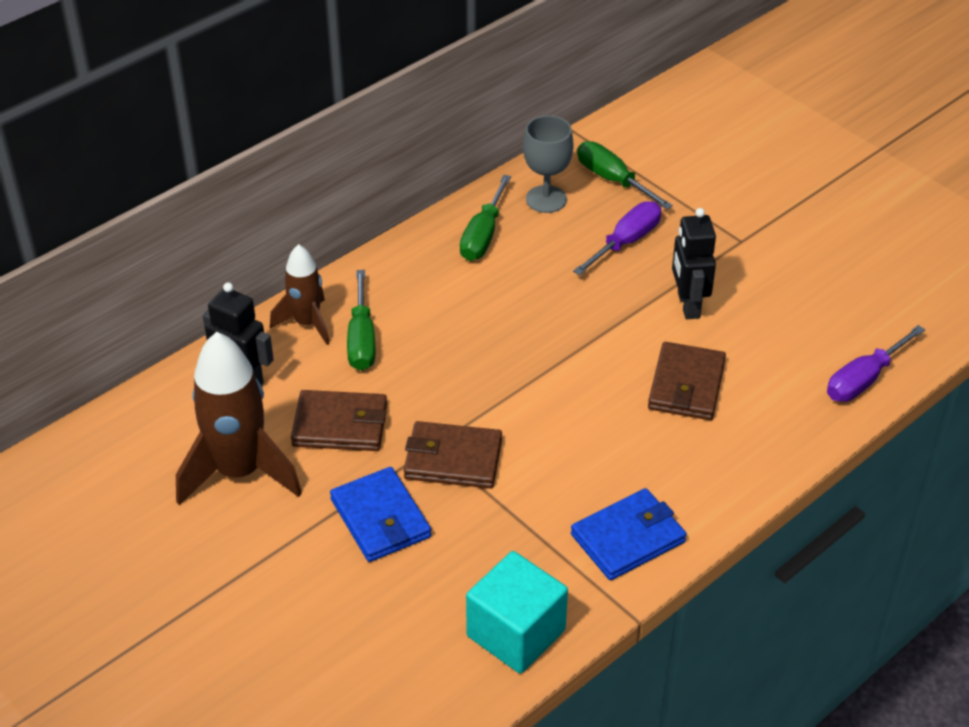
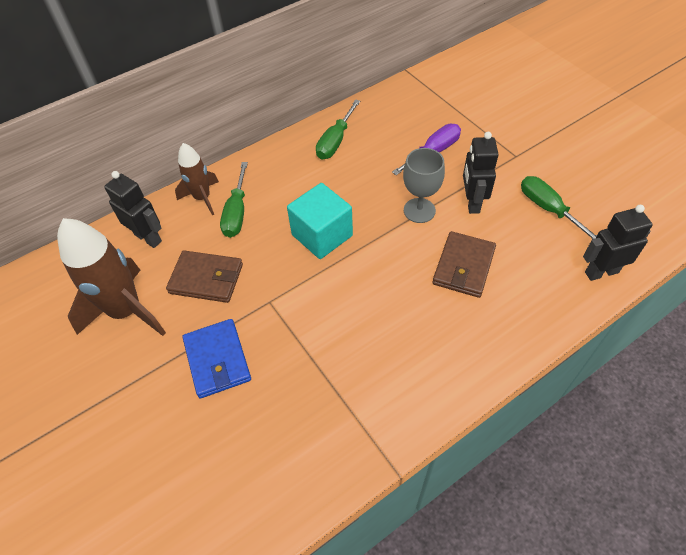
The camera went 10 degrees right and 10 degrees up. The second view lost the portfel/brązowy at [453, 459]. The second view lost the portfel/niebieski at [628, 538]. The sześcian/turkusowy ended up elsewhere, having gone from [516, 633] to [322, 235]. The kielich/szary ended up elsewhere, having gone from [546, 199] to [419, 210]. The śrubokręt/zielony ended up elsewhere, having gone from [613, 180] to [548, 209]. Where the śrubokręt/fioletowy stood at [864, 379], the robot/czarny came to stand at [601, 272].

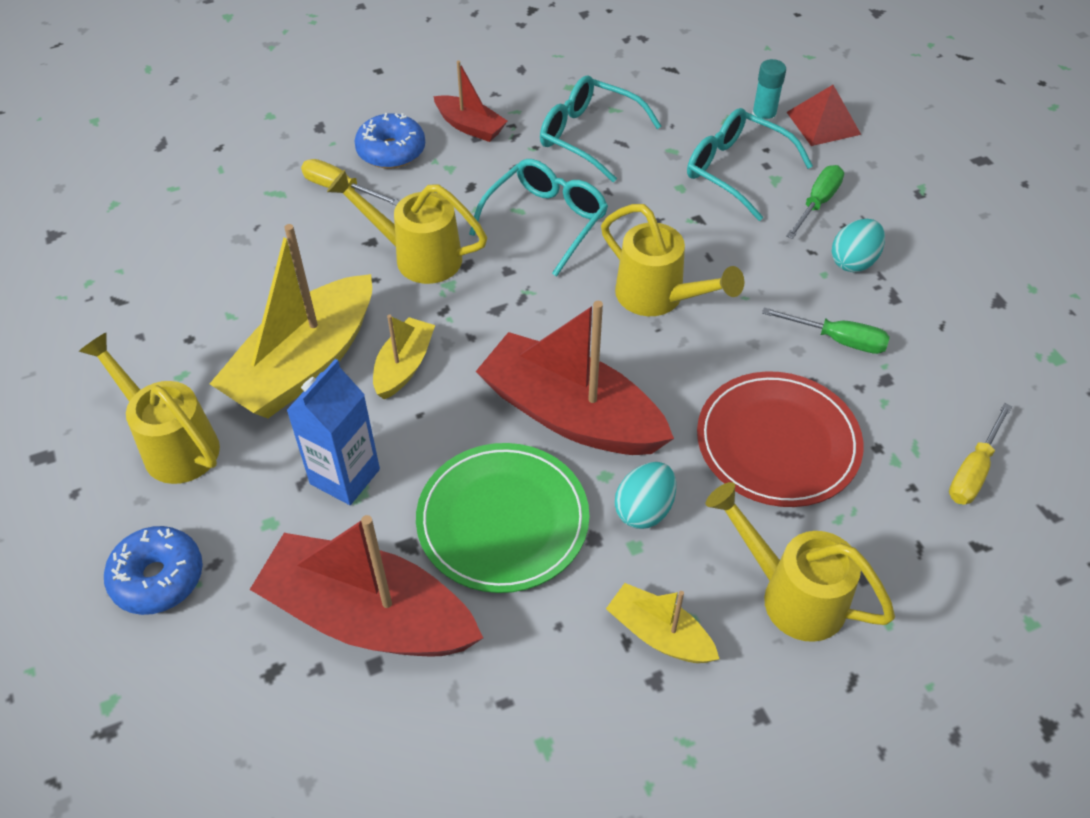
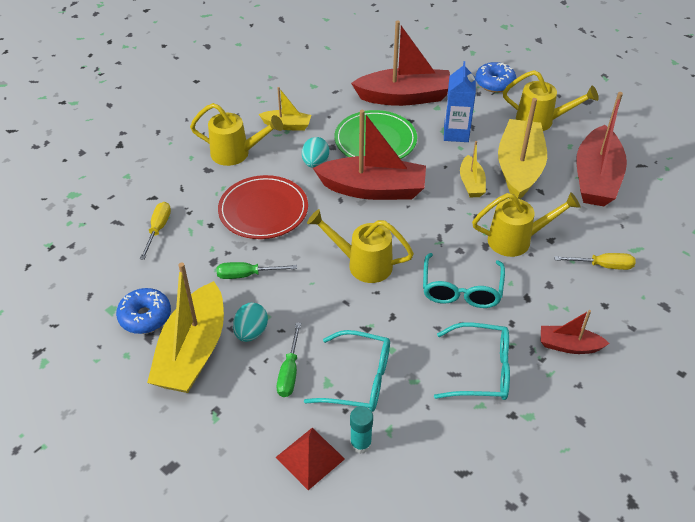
The camera went 155 degrees right and 5 degrees down. The second view gained the łódka/żółty at [193, 352]. The second view gained the łódka/czerwony at [596, 178]. The donut/niebieski ended up elsewhere, having gone from [391, 151] to [145, 316].

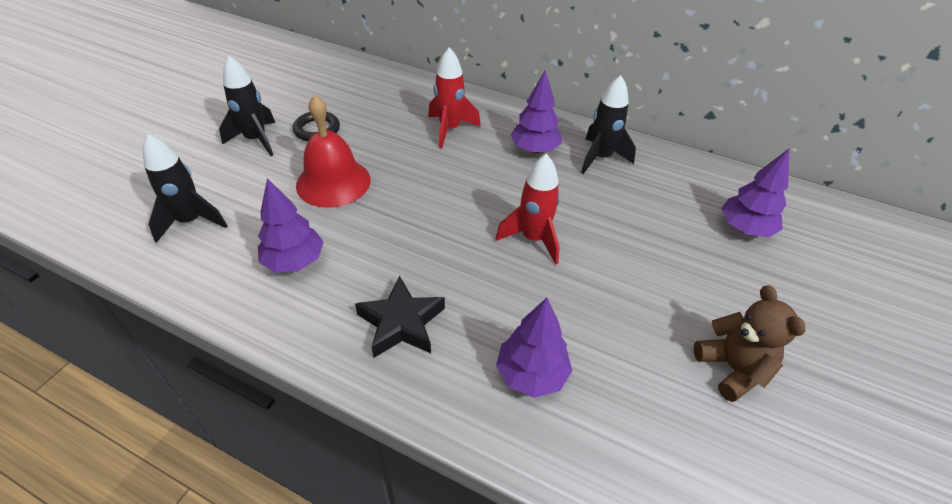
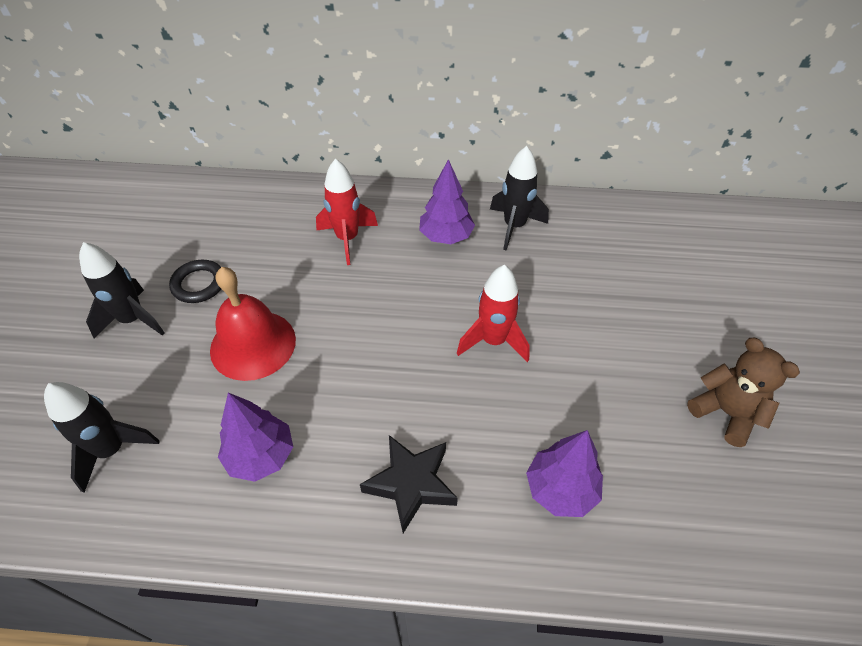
The camera went 20 degrees left and 5 degrees up. The second view lost the drzewko/fioletowy at [745, 229].

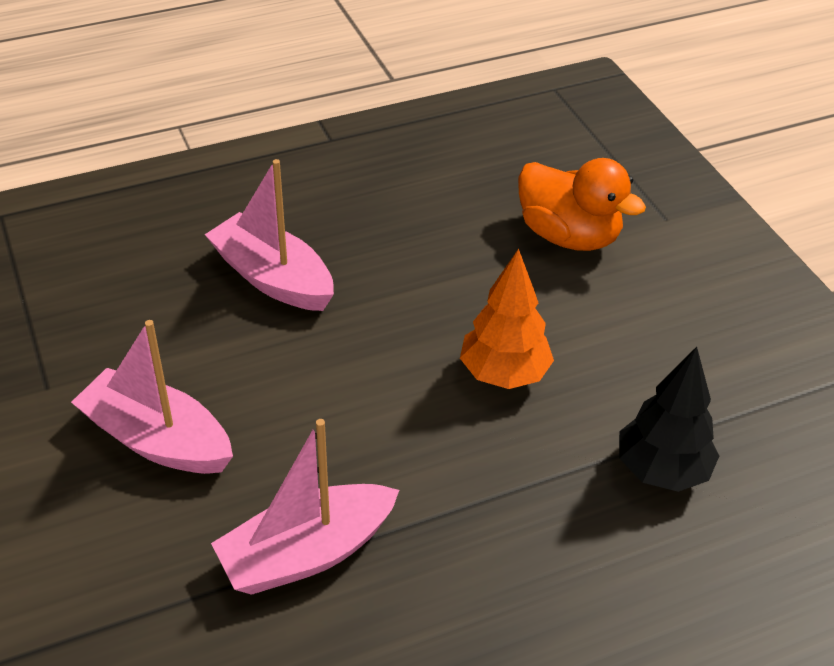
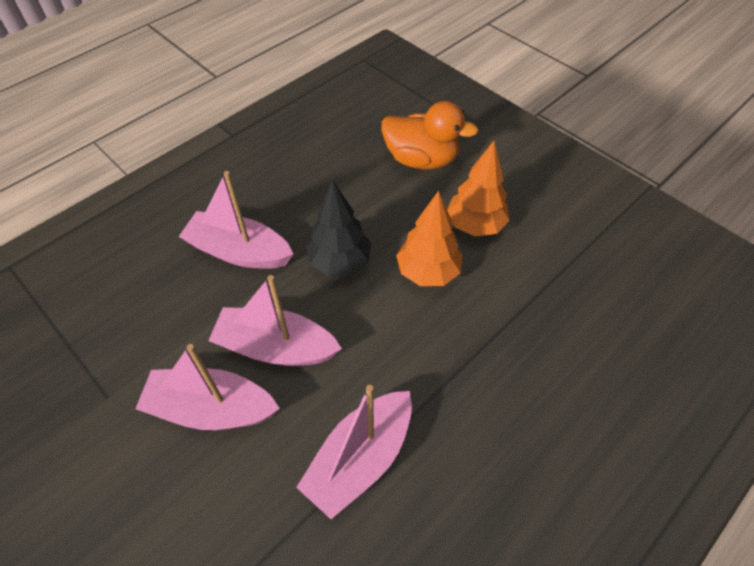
The camera went 20 degrees left and 10 degrees up. The second view gained the łódka/różowy at [276, 347]. The second view gained the drzewko/pomarańczowy at [475, 225]. The drzewko/czarny ended up elsewhere, having gone from [661, 470] to [339, 262].

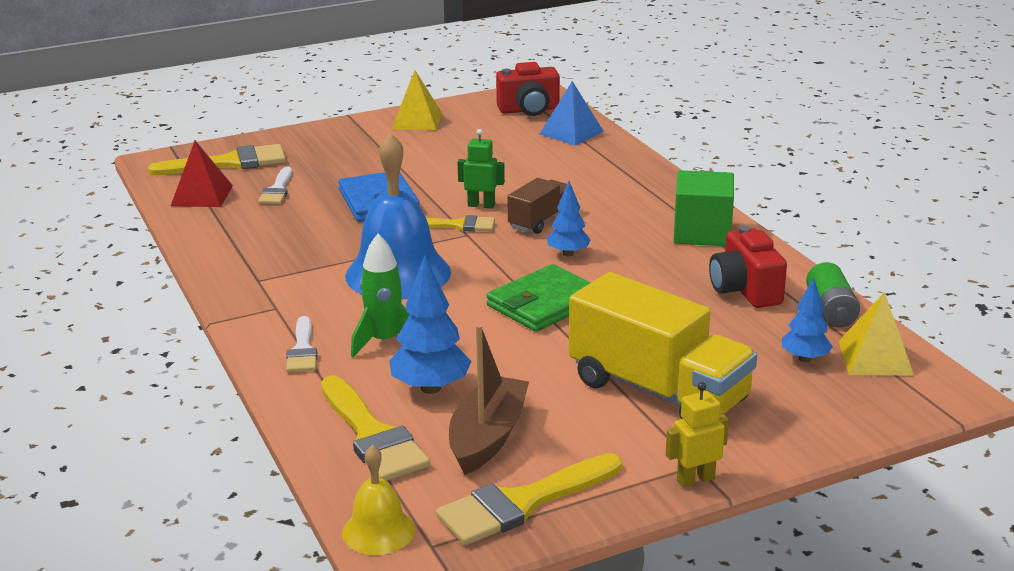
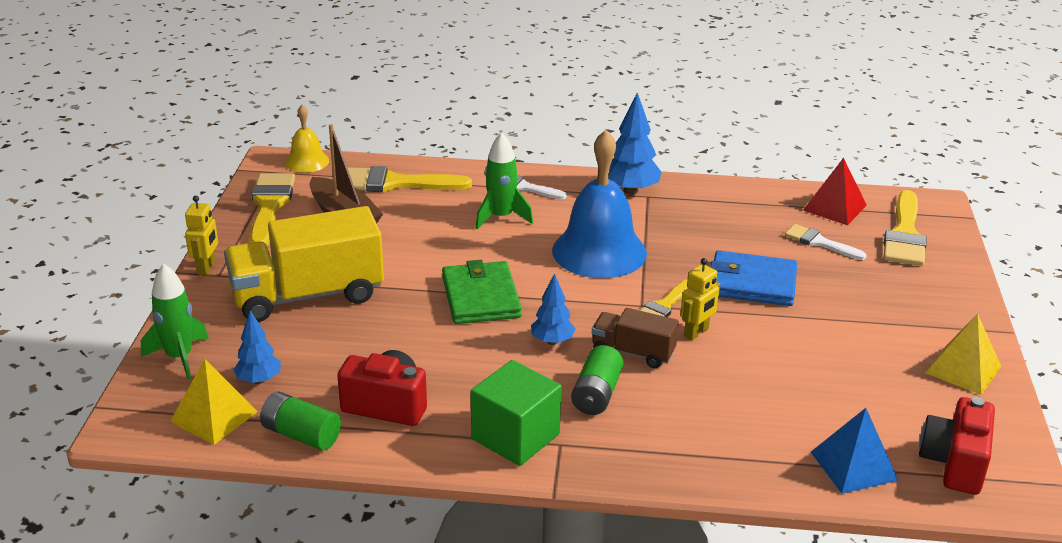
The camera went 120 degrees right and 5 degrees up. The second view gained the rakieta/zielony at [179, 357]. The second view gained the bateria/zielony at [596, 394]. The drzewko/niebieski ended up elsewhere, having gone from [431, 388] to [630, 191]. What was the robot/zielony at [481, 205] turned into the robot/żółty at [696, 332]. The ciężarówka/brązowy at [540, 220] ended up facing another way, 135 degrees clockwise from before.

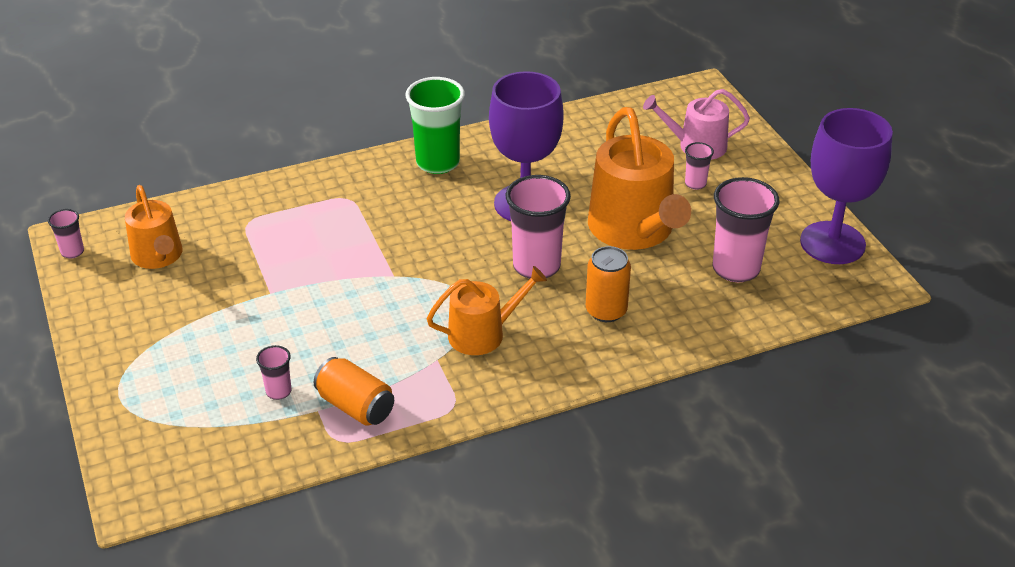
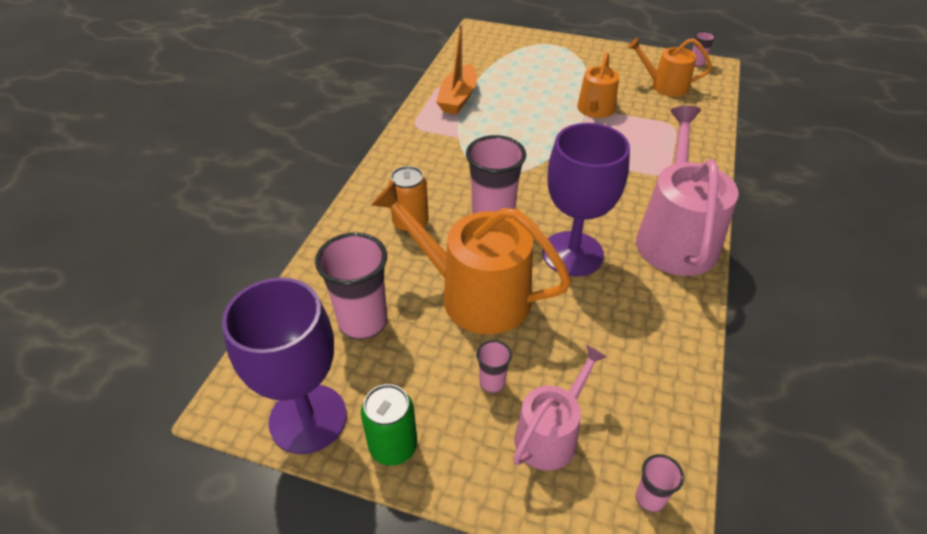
The camera went 130 degrees right and 5 degrees up. The second view gained the puszka/zielony at [393, 446]. The szklanka/różowy ended up elsewhere, having gone from [278, 391] to [650, 498]. The konewka/pomarańczowy ended up elsewhere, having gone from [483, 333] to [595, 110]. Where the puszka/pomarańczowy stood at [355, 406], the łódka/pomarańczowy came to stand at [458, 98]. Where the szklanka/zielony stood at [438, 163], the konewka/różowy came to stand at [675, 237].

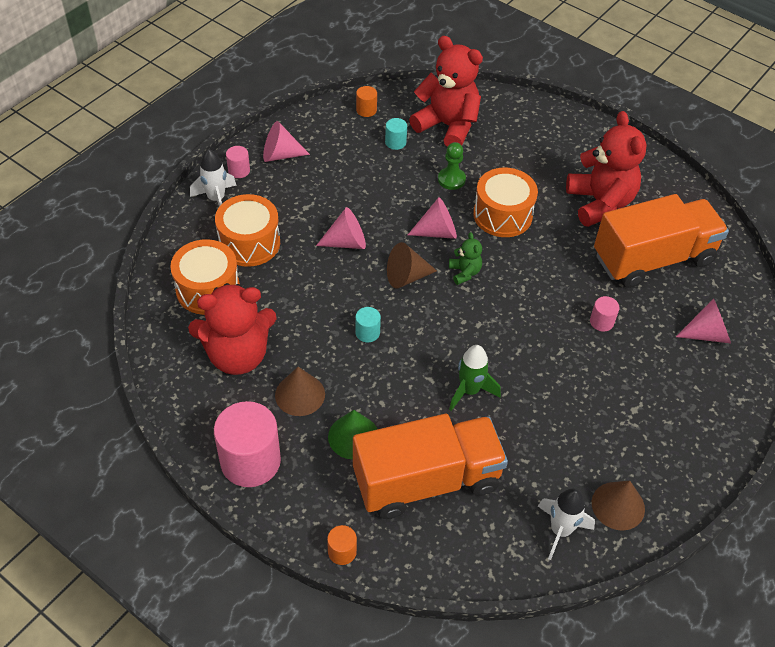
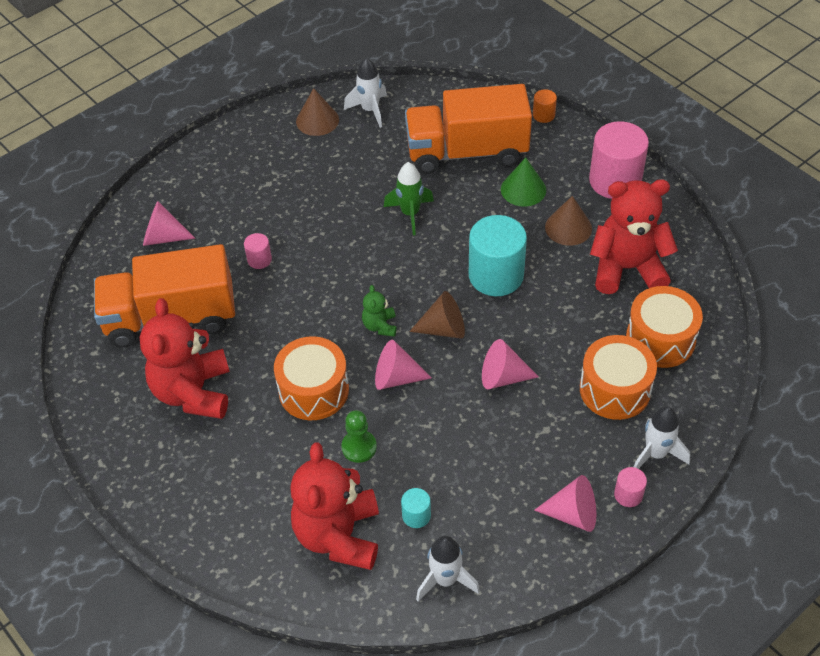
The camera went 165 degrees left and 0 degrees up. Where the walec/pomarańczowy stood at [366, 110], the rakieta/biały came to stand at [445, 580]. The miś/czerwony at [447, 126] ended up facing another way, 45 degrees clockwise from before. The size of the walec/turkusowy at [367, 332] changed by a factor of 2.21.

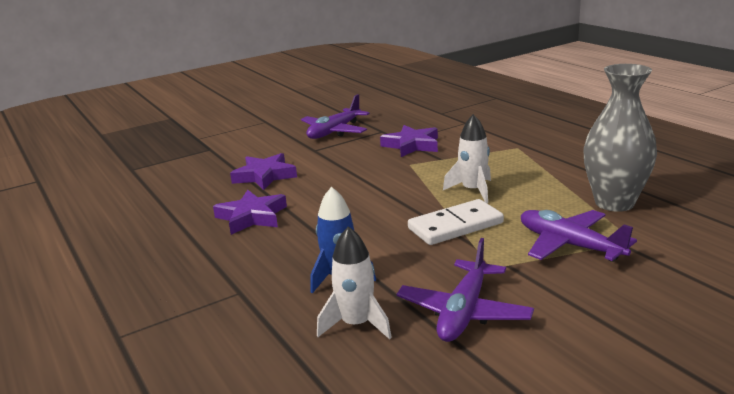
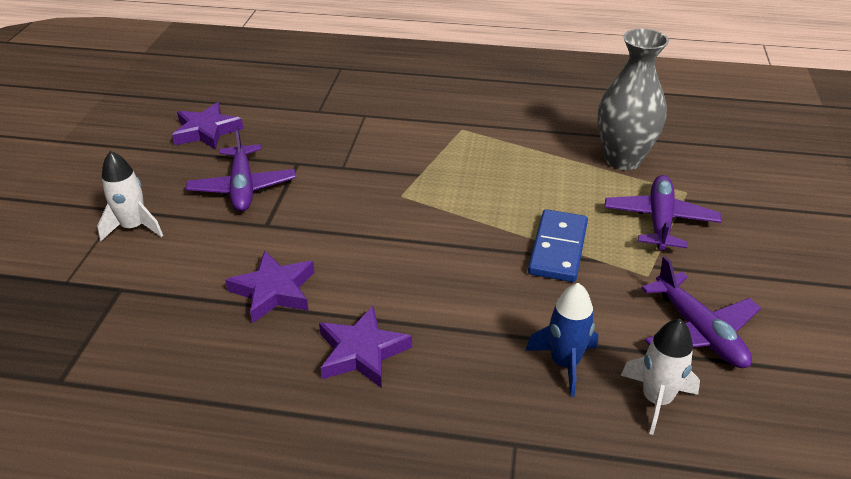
The camera went 50 degrees left and 15 degrees up. The gwiazda/fioletowy ended up elsewhere, having gone from [412, 145] to [206, 131]. The rakieta/biały ended up elsewhere, having gone from [473, 191] to [134, 227]. What was the kostka domina/biały at [455, 226] turned into the kostka domina/niebieski at [558, 249]. The samolot/fioletowy at [569, 245] ended up facing another way, 105 degrees clockwise from before.

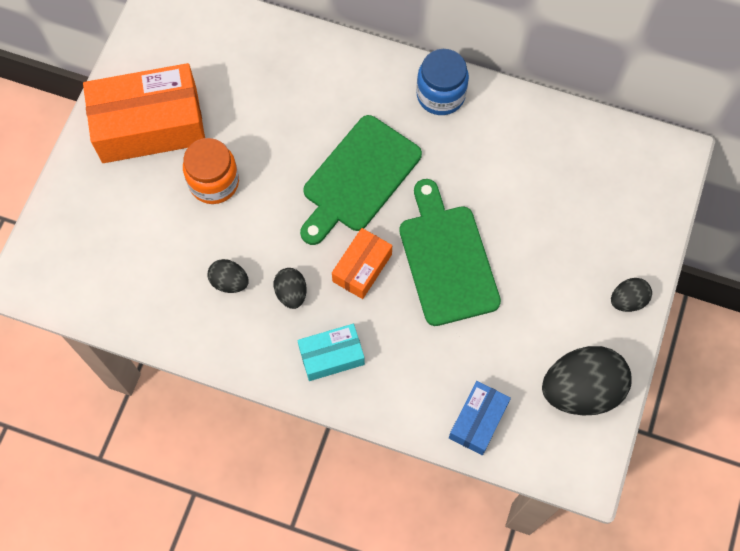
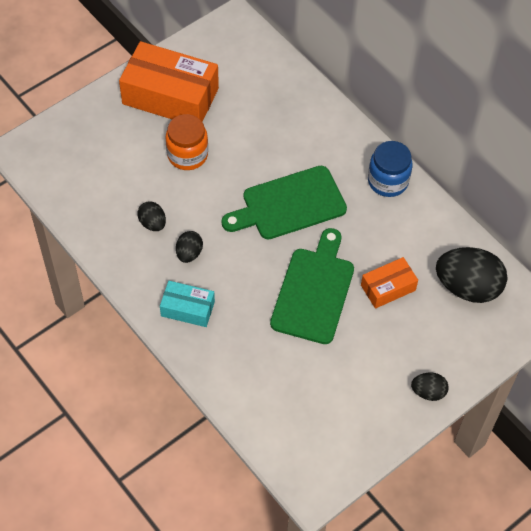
The camera went 30 degrees right and 10 degrees down. The second view lost the pudełko/niebieski at [478, 421]. The pudełko/pomarańczowy ended up elsewhere, having gone from [362, 268] to [388, 288]. The jajko/czarny ended up elsewhere, having gone from [581, 390] to [467, 287].

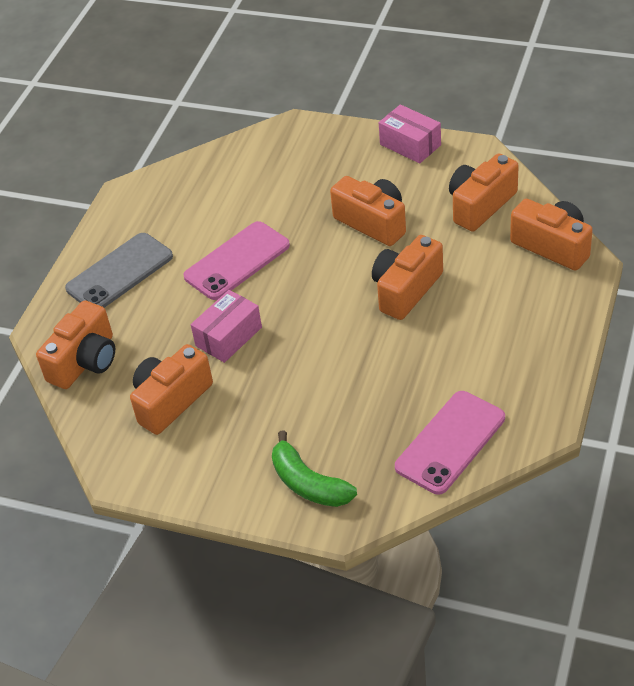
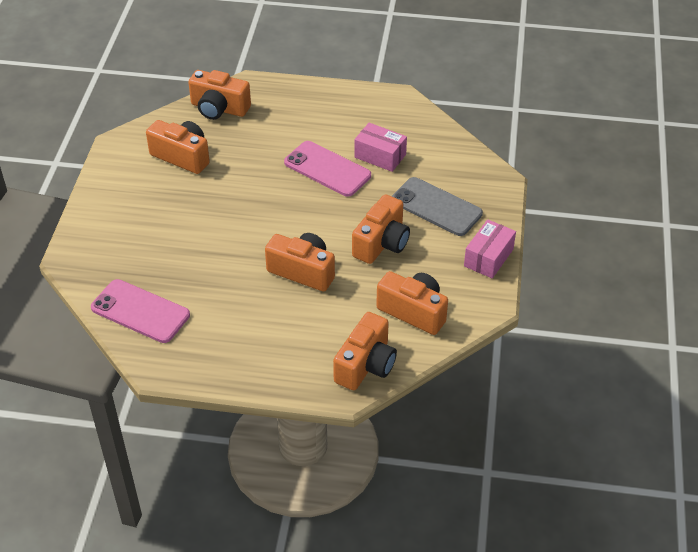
The camera went 75 degrees right and 0 degrees up. The second view lost the banan/zielony at [308, 483]. The telefon/szary ended up elsewhere, having gone from [119, 272] to [436, 207]. The pudełko/różowy ended up elsewhere, having gone from [229, 336] to [380, 156].

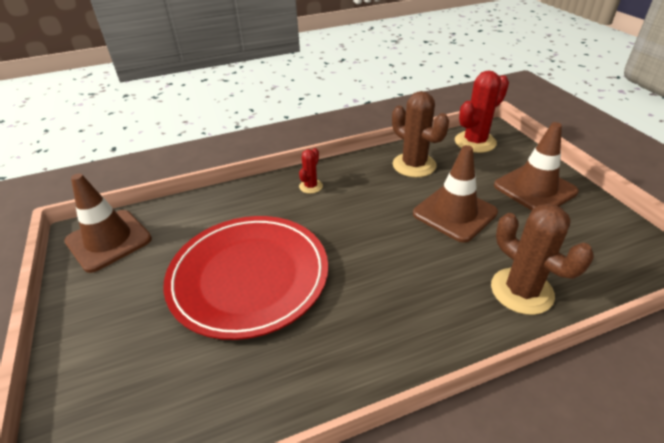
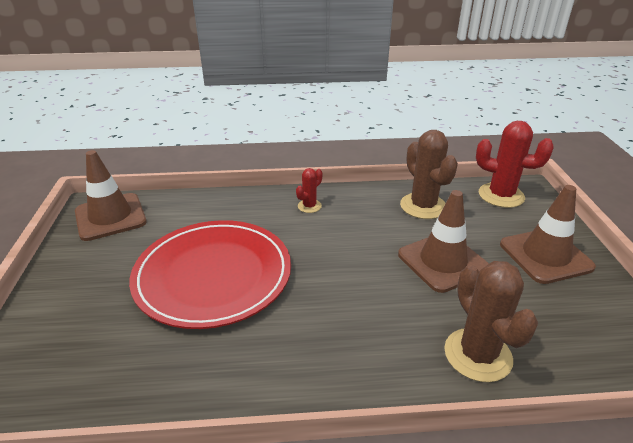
The camera went 15 degrees right and 5 degrees down. The kaktus/czerwony at [475, 142] ended up facing another way, 45 degrees clockwise from before.

